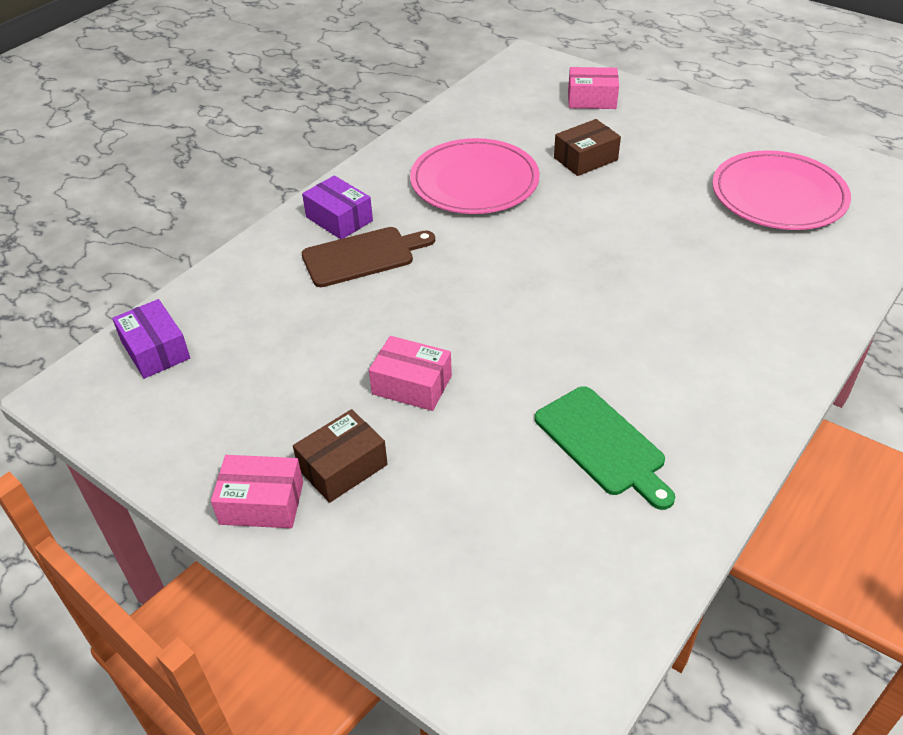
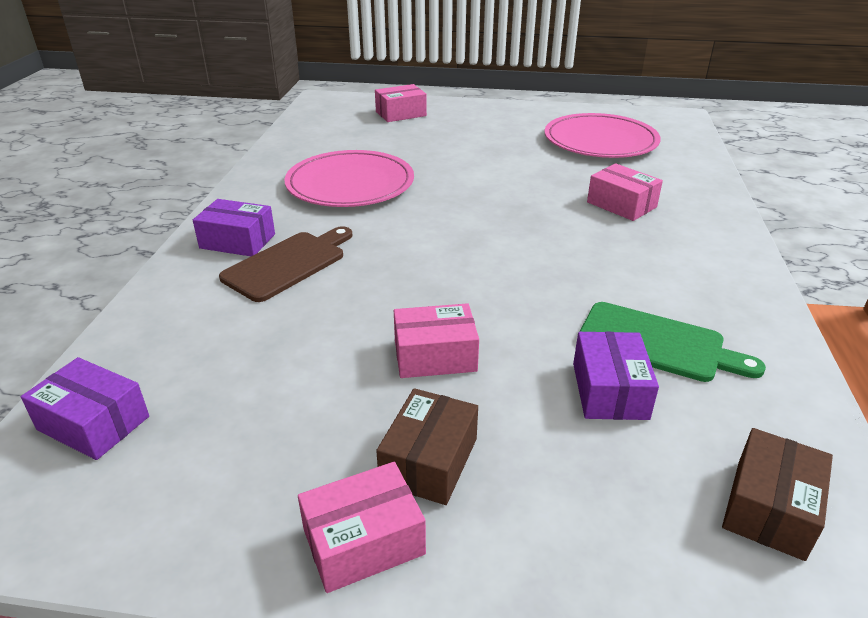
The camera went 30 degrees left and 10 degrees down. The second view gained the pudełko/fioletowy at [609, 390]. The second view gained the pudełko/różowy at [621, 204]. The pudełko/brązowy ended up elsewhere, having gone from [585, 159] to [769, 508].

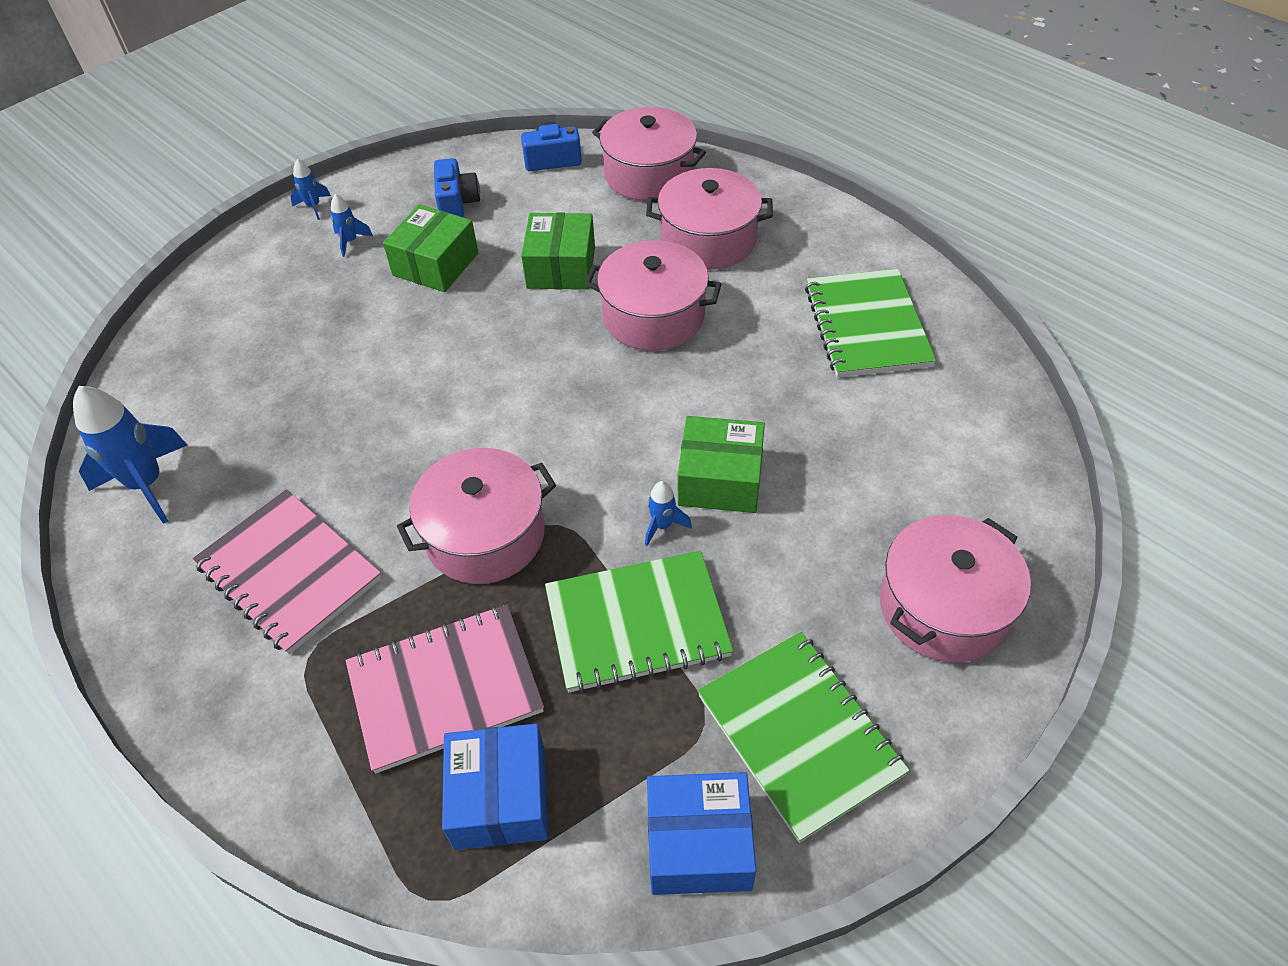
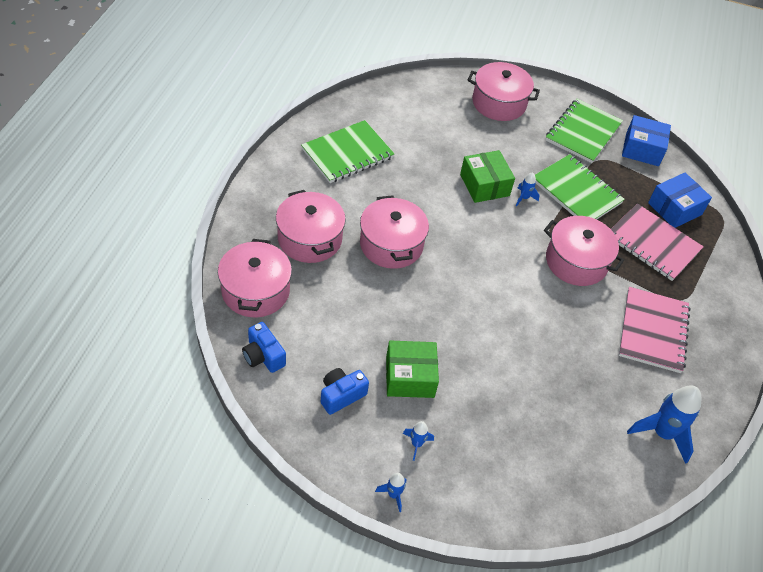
The camera went 125 degrees left and 0 degrees up. The second view lost the pudełko/zielony at [561, 267]. The pudełko/niebieski at [699, 844] ended up facing another way, 45 degrees counterclockwise from before.

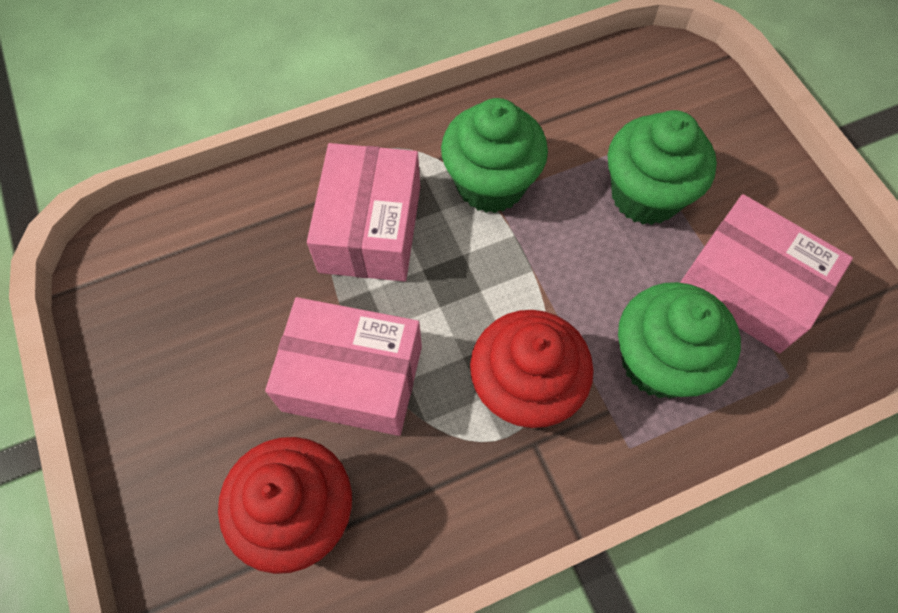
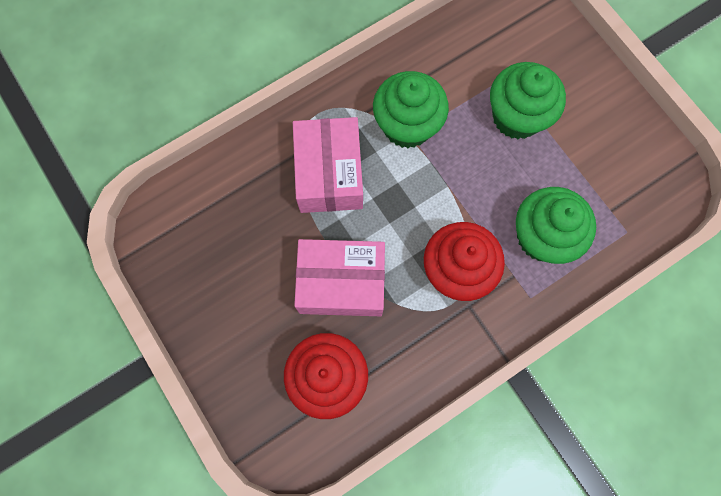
The camera went 10 degrees left and 10 degrees up. The second view lost the pudełko/różowy at [748, 288].

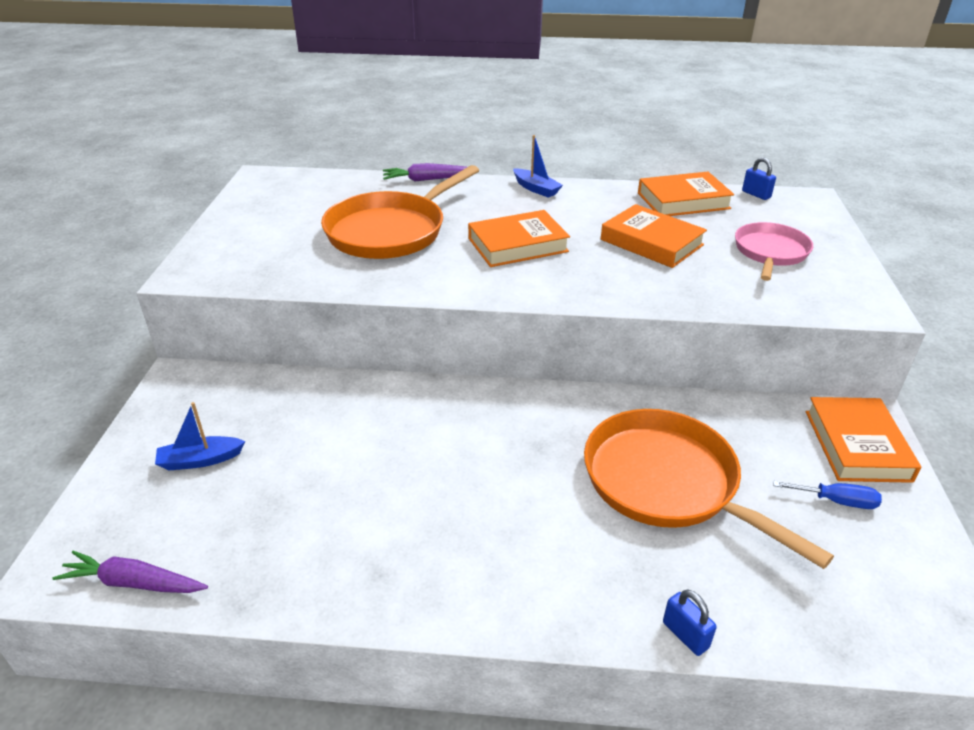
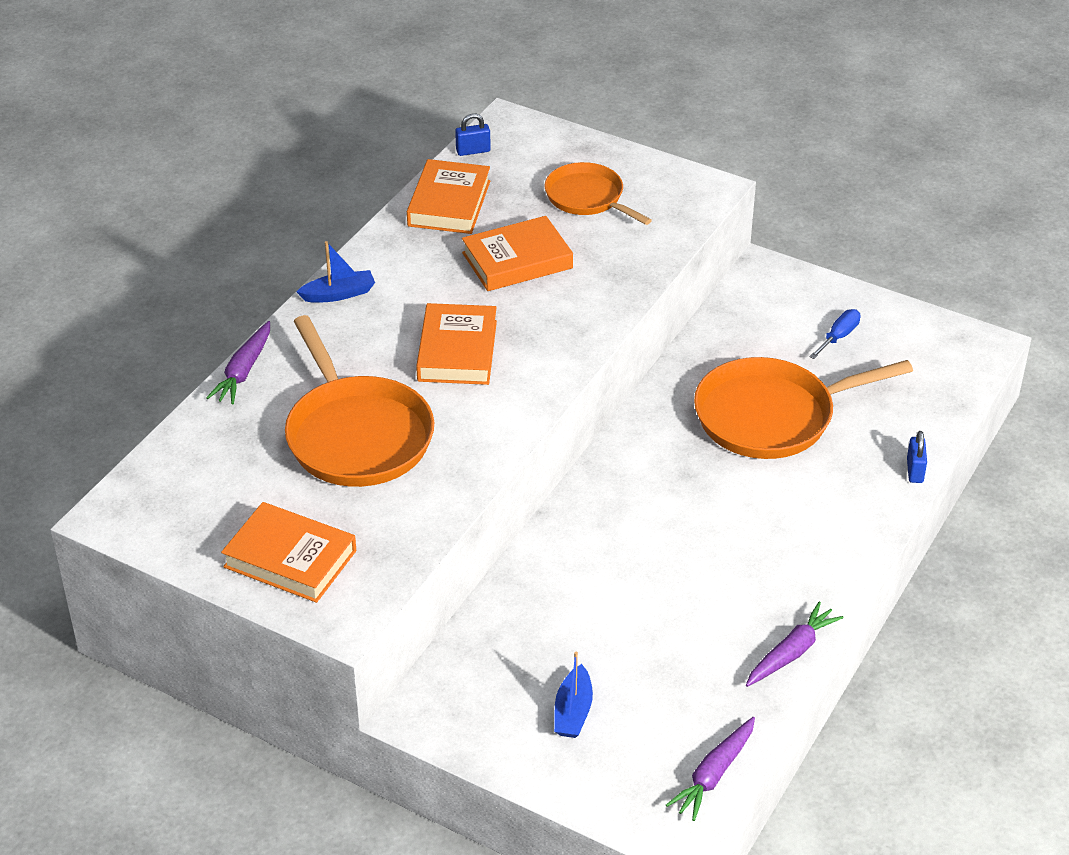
The camera went 65 degrees left and 5 degrees up. The second view gained the marchewka/fioletowy at [791, 652]. The książka/pomarańczowy ended up elsewhere, having gone from [856, 445] to [290, 559]. What was the patelnia/różowy at [770, 252] turned into the patelnia/pomarańczowy at [587, 198]. The kłódka/niebieski at [685, 635] ended up facing another way, 75 degrees counterclockwise from before.

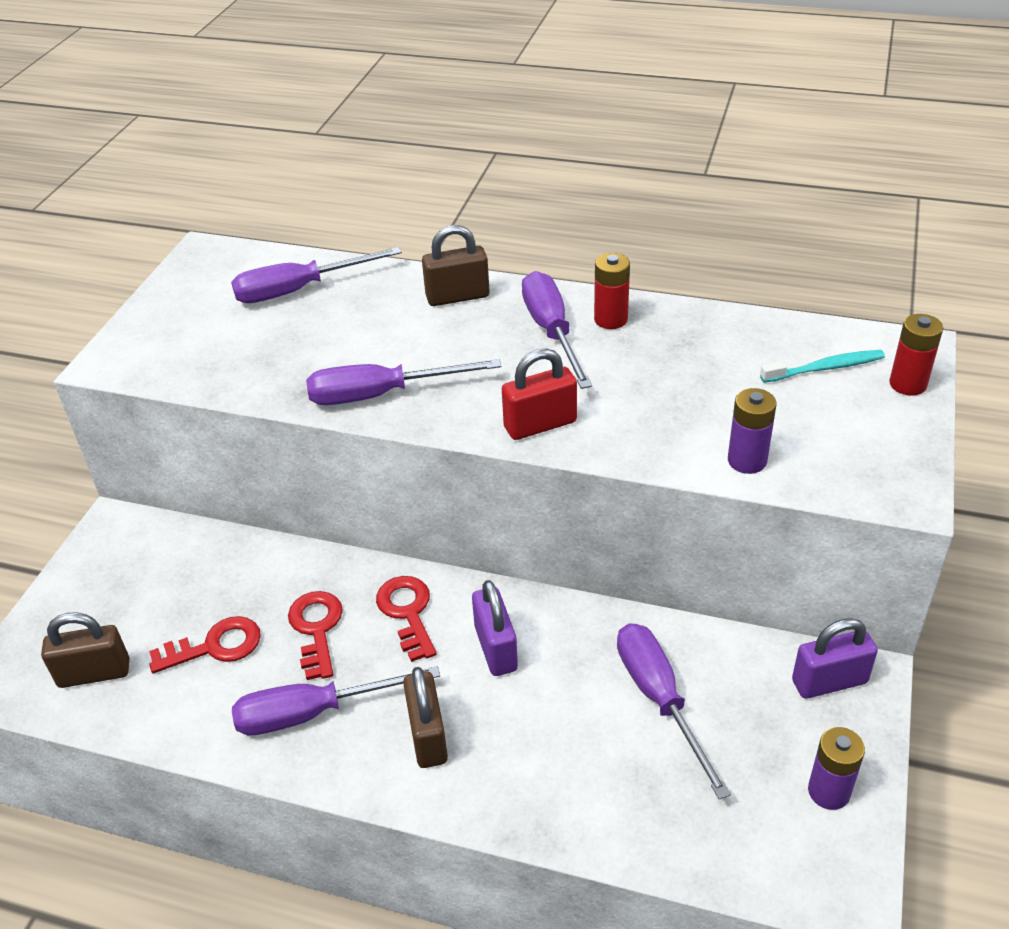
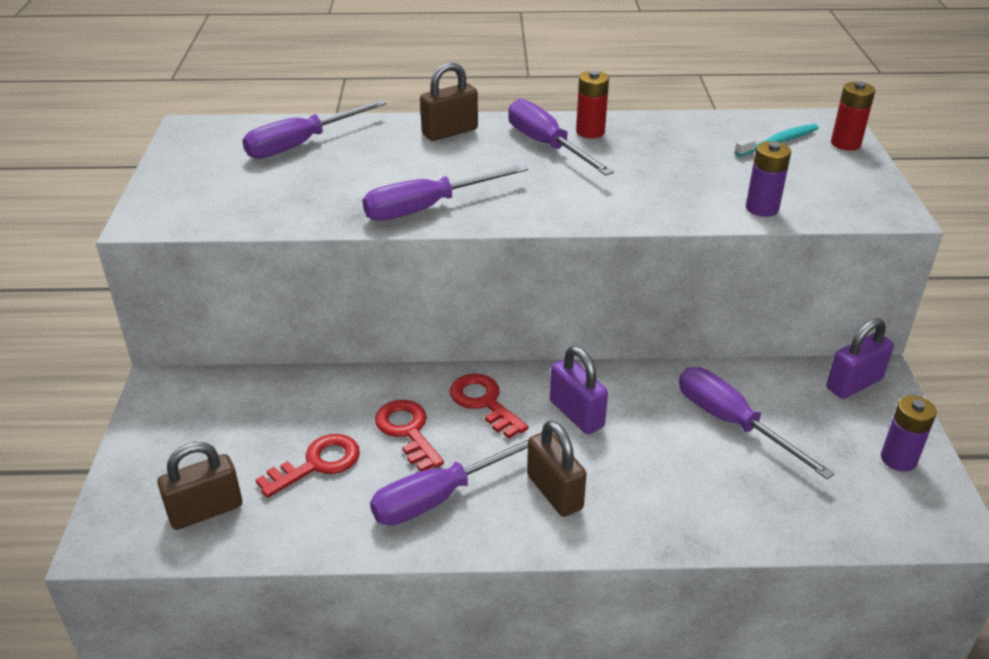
The camera went 20 degrees left and 5 degrees down. The second view lost the kłódka/czerwony at [540, 425].

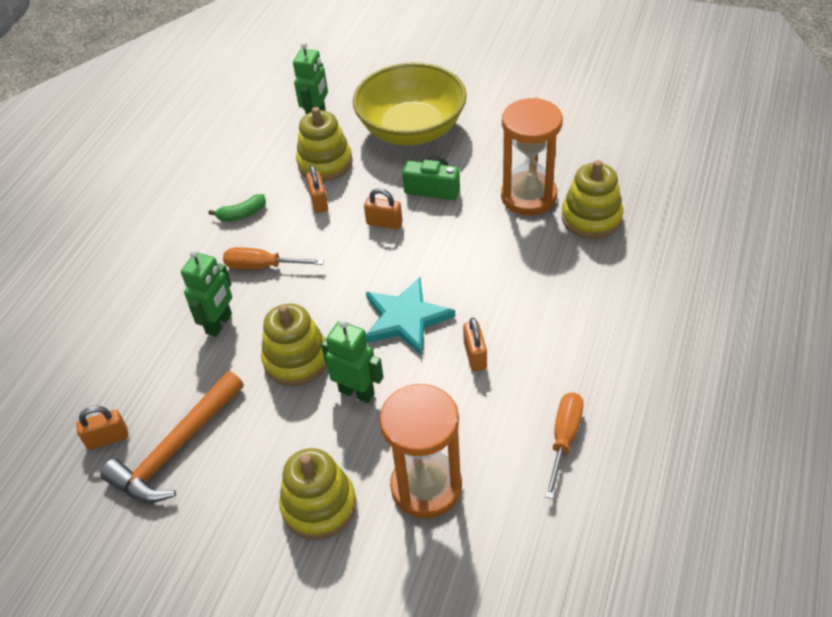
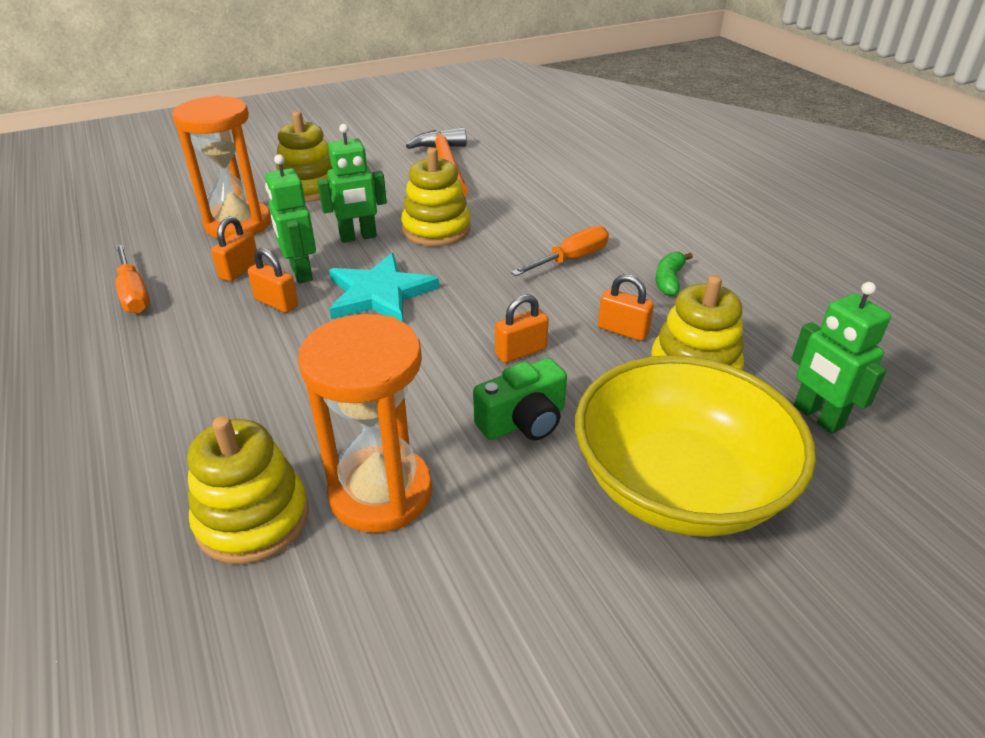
The camera went 130 degrees right and 10 degrees down. The kłódka/pomarańczowy ended up elsewhere, having gone from [107, 438] to [239, 270]. The robot/zielony ended up elsewhere, having gone from [219, 324] to [301, 273].

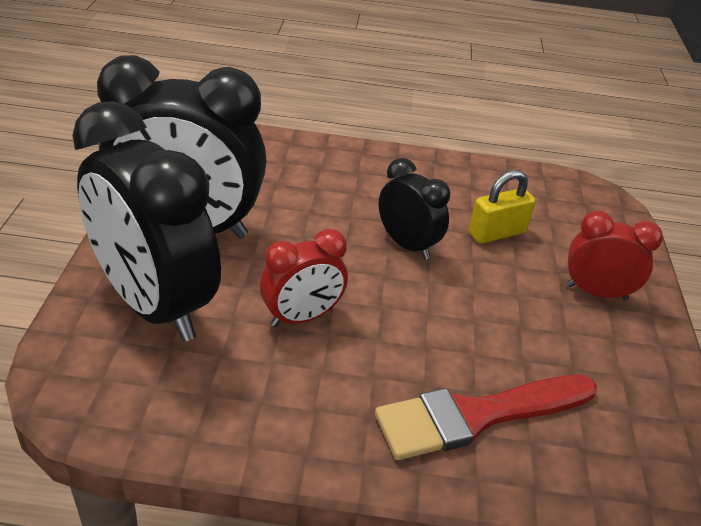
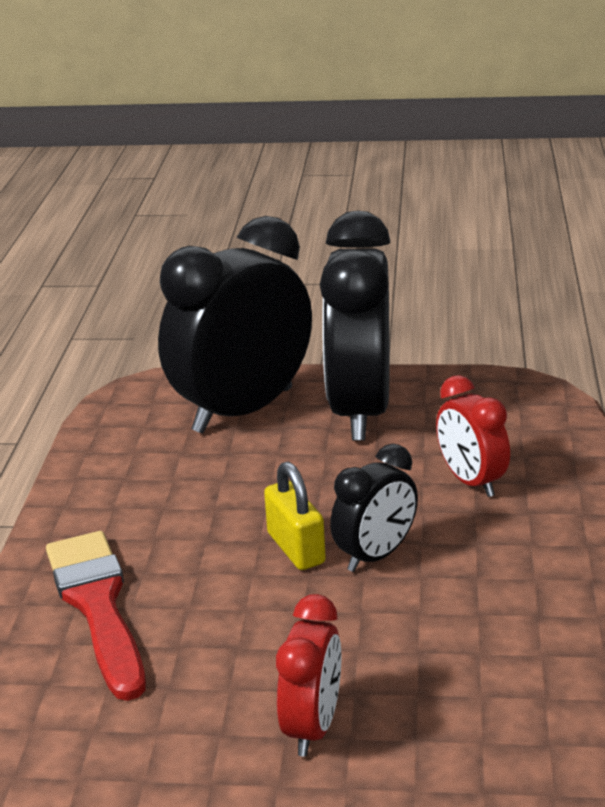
The camera went 95 degrees right and 10 degrees down. The budzik/czerwony ended up elsewhere, having gone from [302, 317] to [471, 481]. The kłódka/żółty ended up elsewhere, having gone from [496, 233] to [296, 548].

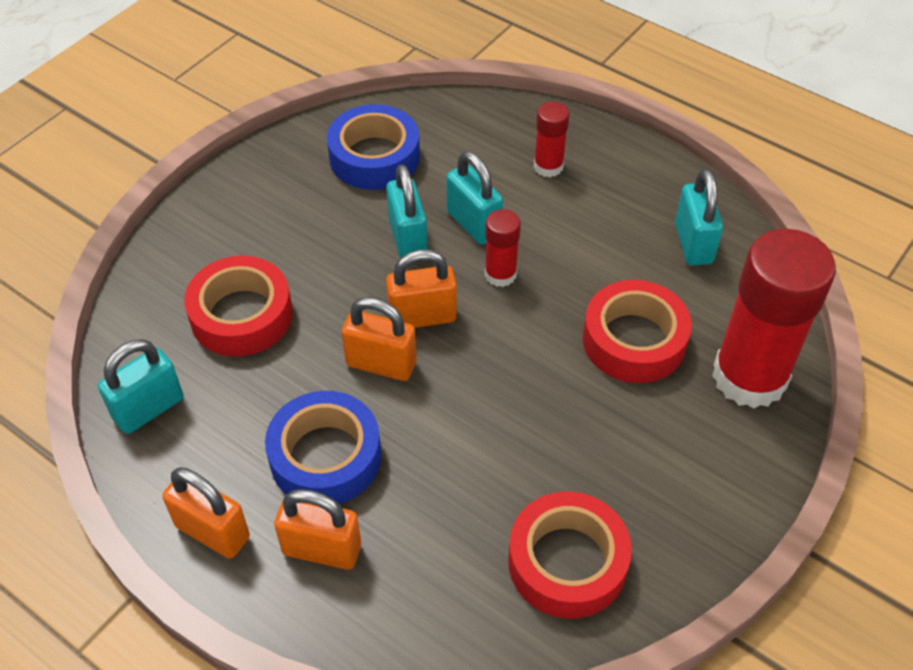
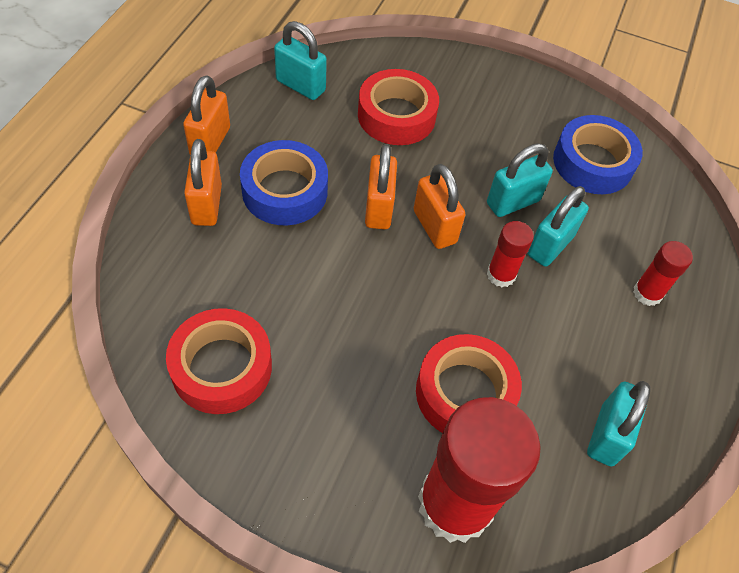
The camera went 70 degrees right and 5 degrees up. The kłódka/turkusowy at [693, 243] ended up facing another way, 45 degrees counterclockwise from before.

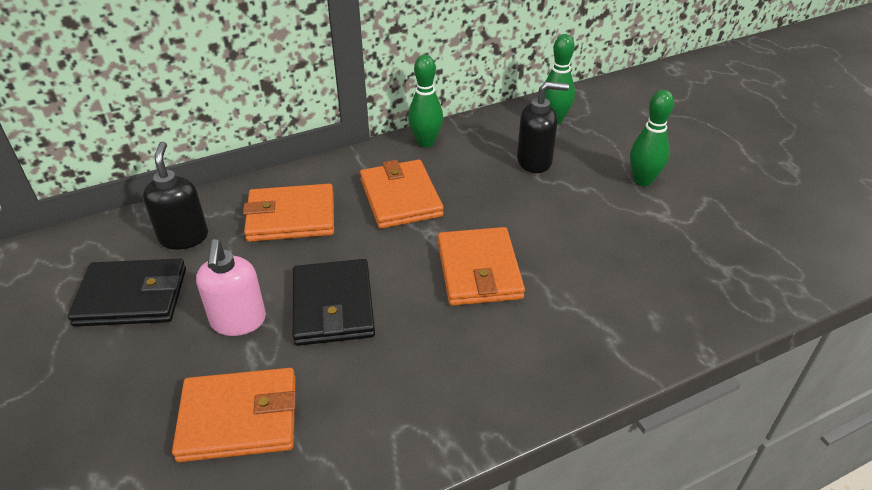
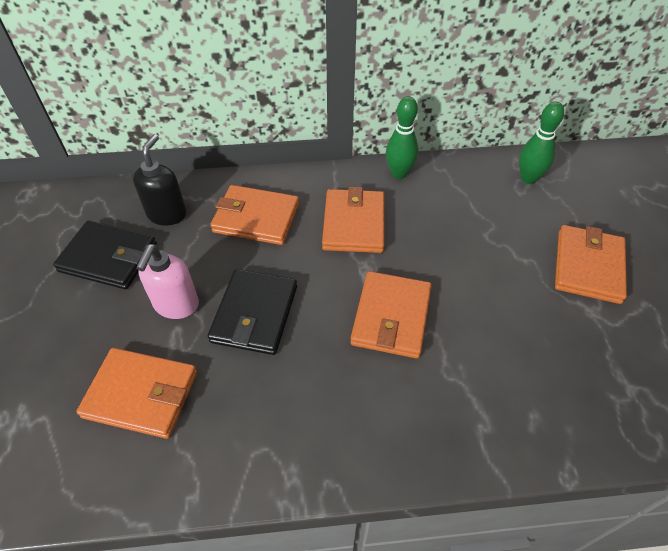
The camera went 20 degrees right and 10 degrees up. The second view lost the dozownik mydła/czarny at [535, 161]. Where the kręgiel/zielony stood at [643, 180], the portfel/pomarańczowy came to stand at [588, 266].

